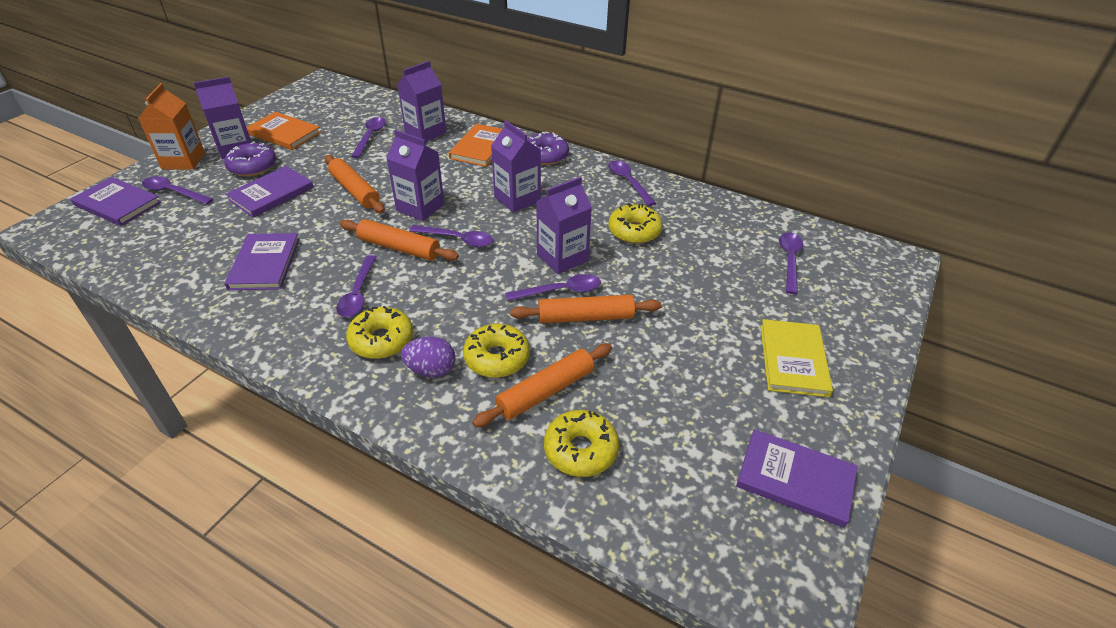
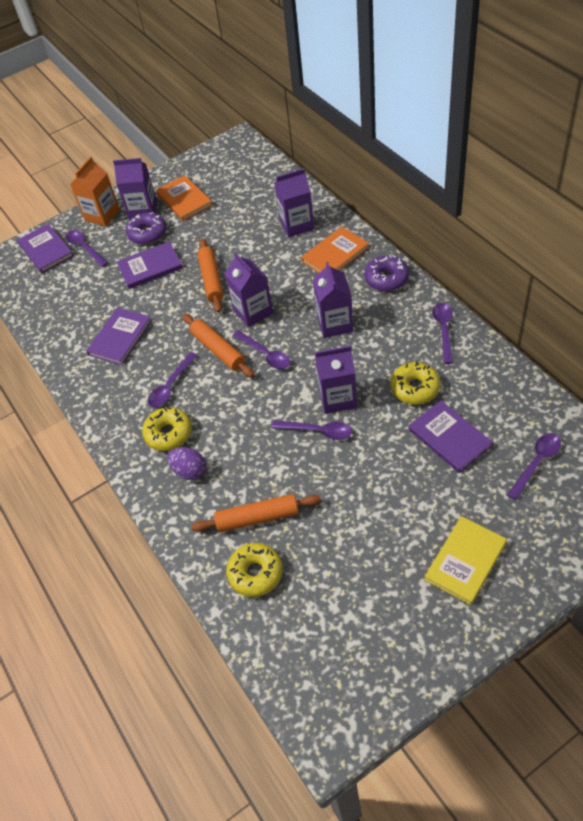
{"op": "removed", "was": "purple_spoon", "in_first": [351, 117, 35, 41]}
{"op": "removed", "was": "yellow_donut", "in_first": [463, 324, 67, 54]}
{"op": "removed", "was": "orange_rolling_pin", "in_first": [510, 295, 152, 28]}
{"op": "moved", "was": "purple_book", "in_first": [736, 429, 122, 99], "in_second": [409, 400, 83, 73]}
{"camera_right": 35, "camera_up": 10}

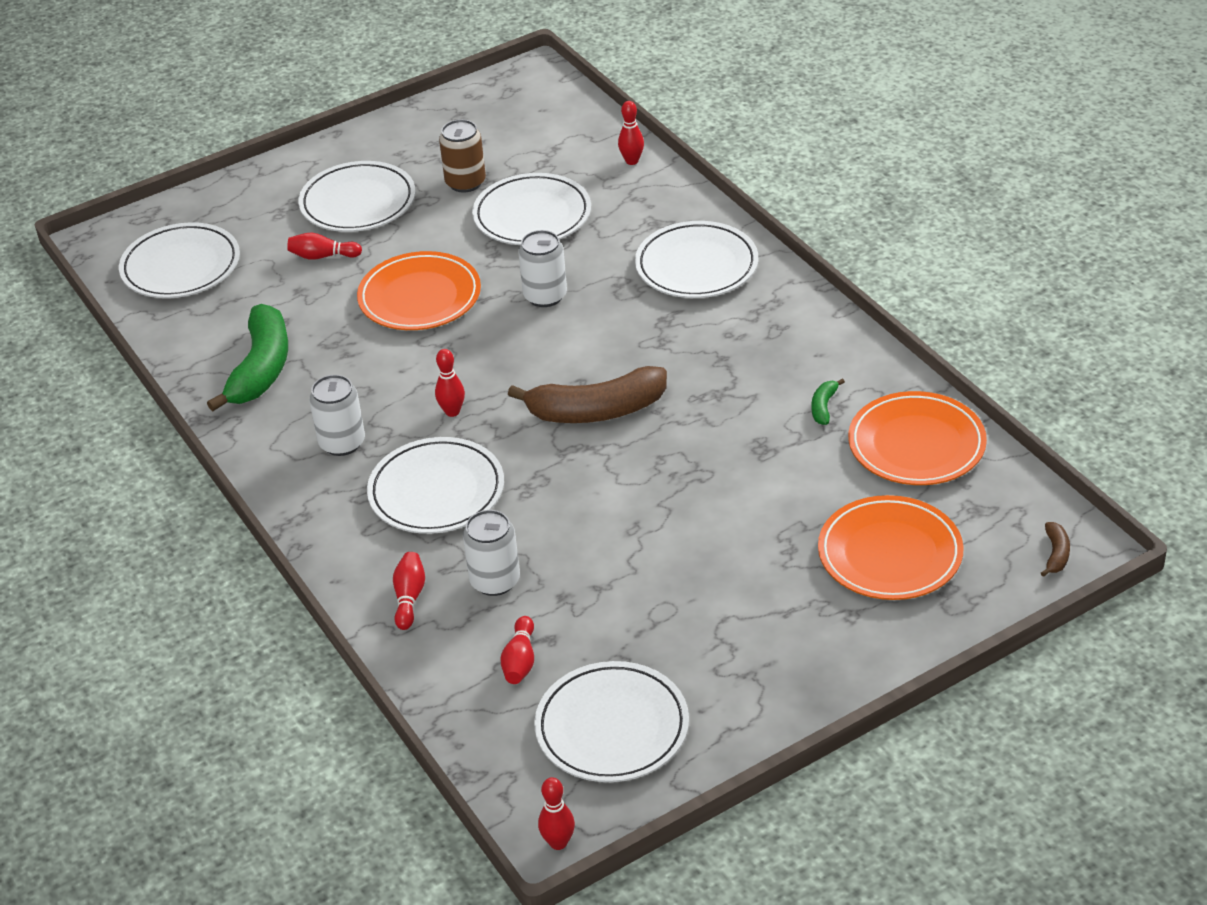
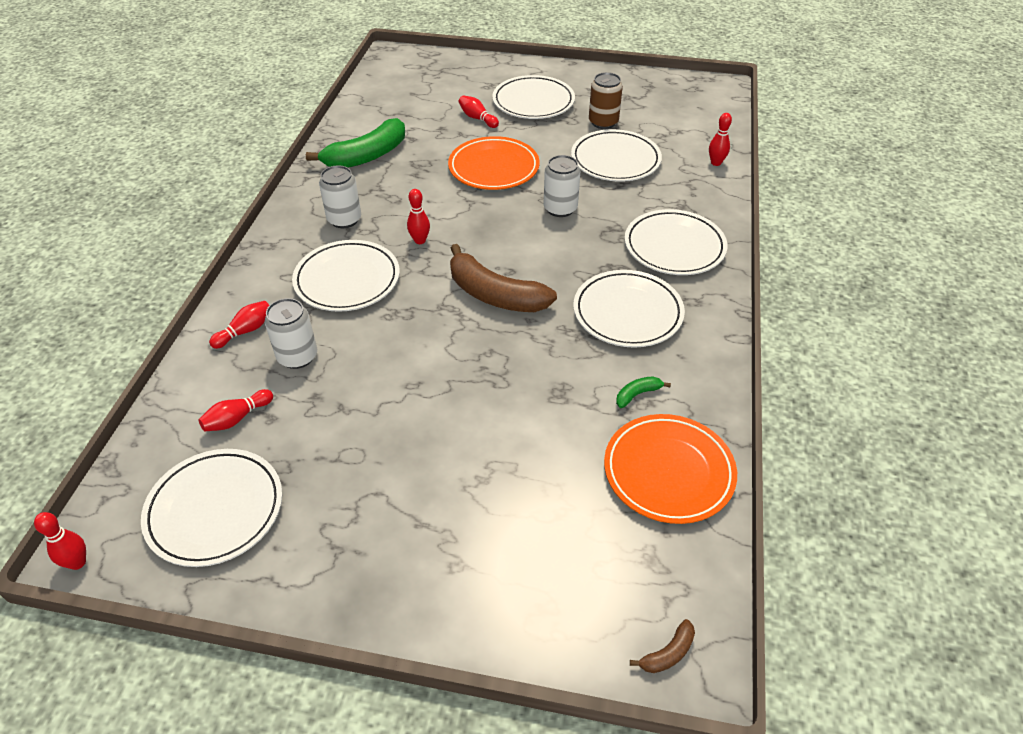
{"op": "removed", "was": "orange_plate", "in_first": [818, 495, 145, 105]}
{"op": "moved", "was": "white_plate", "in_first": [119, 222, 121, 76], "in_second": [573, 270, 112, 78]}
{"camera_right": 40, "camera_up": 5}

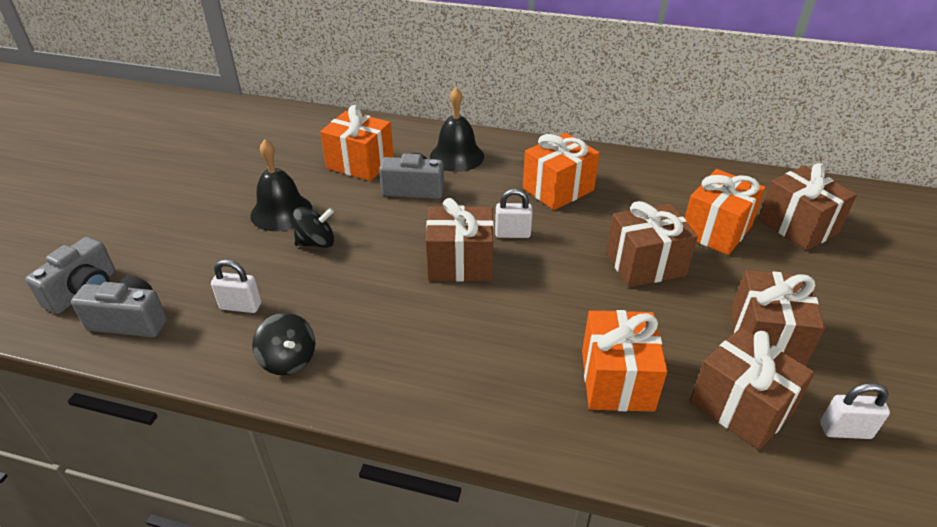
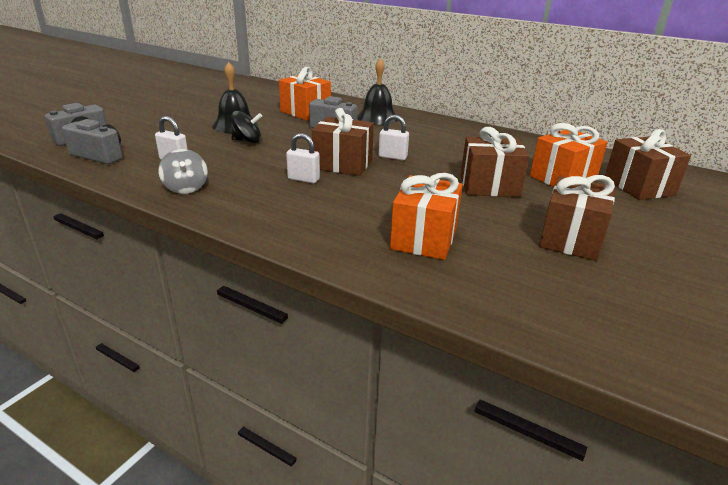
{"op": "removed", "was": "orange_gift", "in_first": [523, 133, 77, 77]}
{"op": "removed", "was": "brown_gift", "in_first": [690, 327, 125, 123]}
{"op": "moved", "was": "white_padlock", "in_first": [820, 383, 70, 56], "in_second": [286, 133, 34, 50]}
{"op": "recoloured", "was": "black_spinning_top", "now": "grey_spinning_top", "in_first": [252, 313, 63, 62], "in_second": [158, 149, 50, 45]}
{"camera_right": 15, "camera_up": -10}

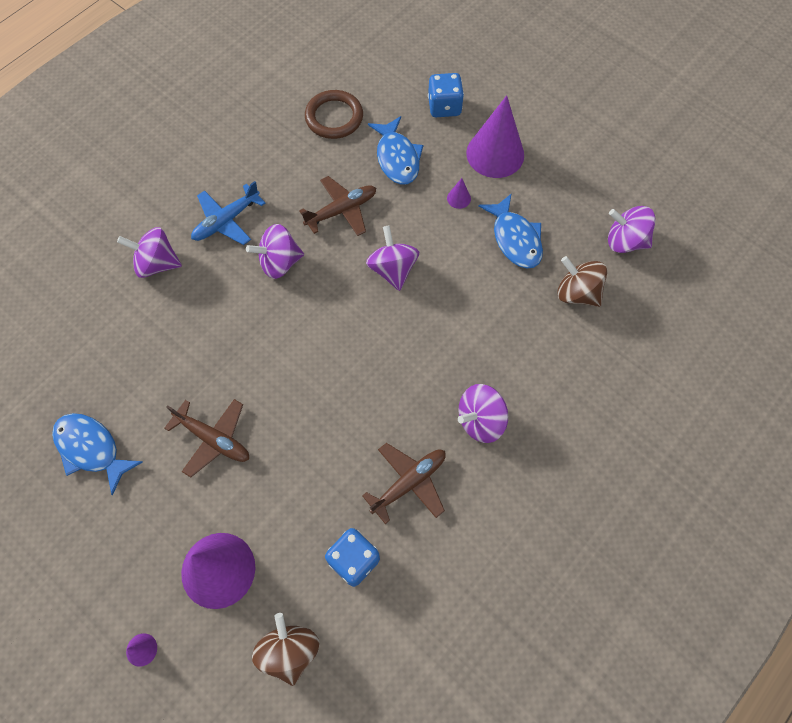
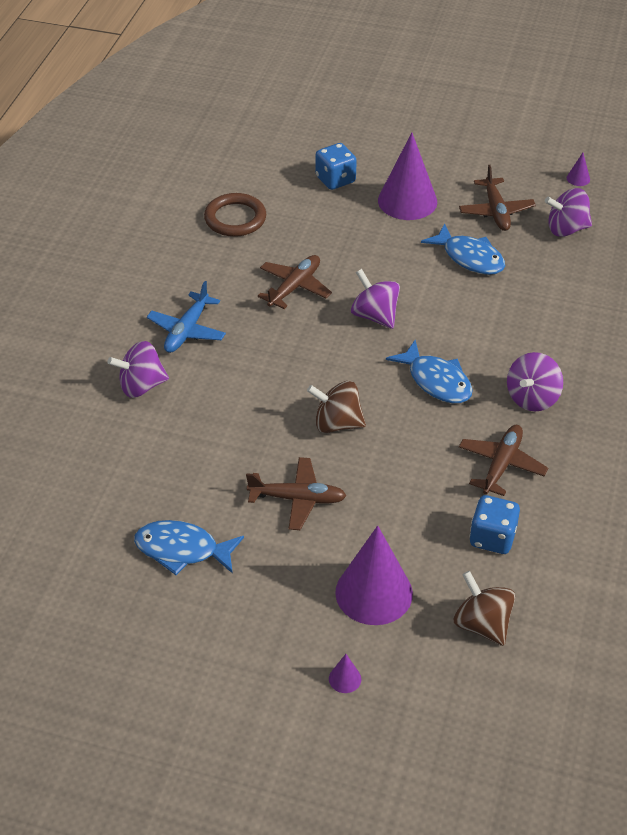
{"op": "removed", "was": "purple_spinning_top", "in_first": [246, 224, 58, 55]}
{"op": "added", "now": "brown_plane", "in_second": [459, 165, 77, 66]}
{"op": "moved", "was": "blue_fish", "in_first": [368, 116, 55, 68], "in_second": [386, 340, 87, 63]}
{"op": "moved", "was": "purple_cone", "in_first": [447, 178, 24, 31], "in_second": [567, 153, 23, 33]}
{"op": "moved", "was": "brown_spinning_top", "in_first": [557, 256, 50, 51], "in_second": [307, 381, 59, 52]}
{"camera_right": -25, "camera_up": -20}

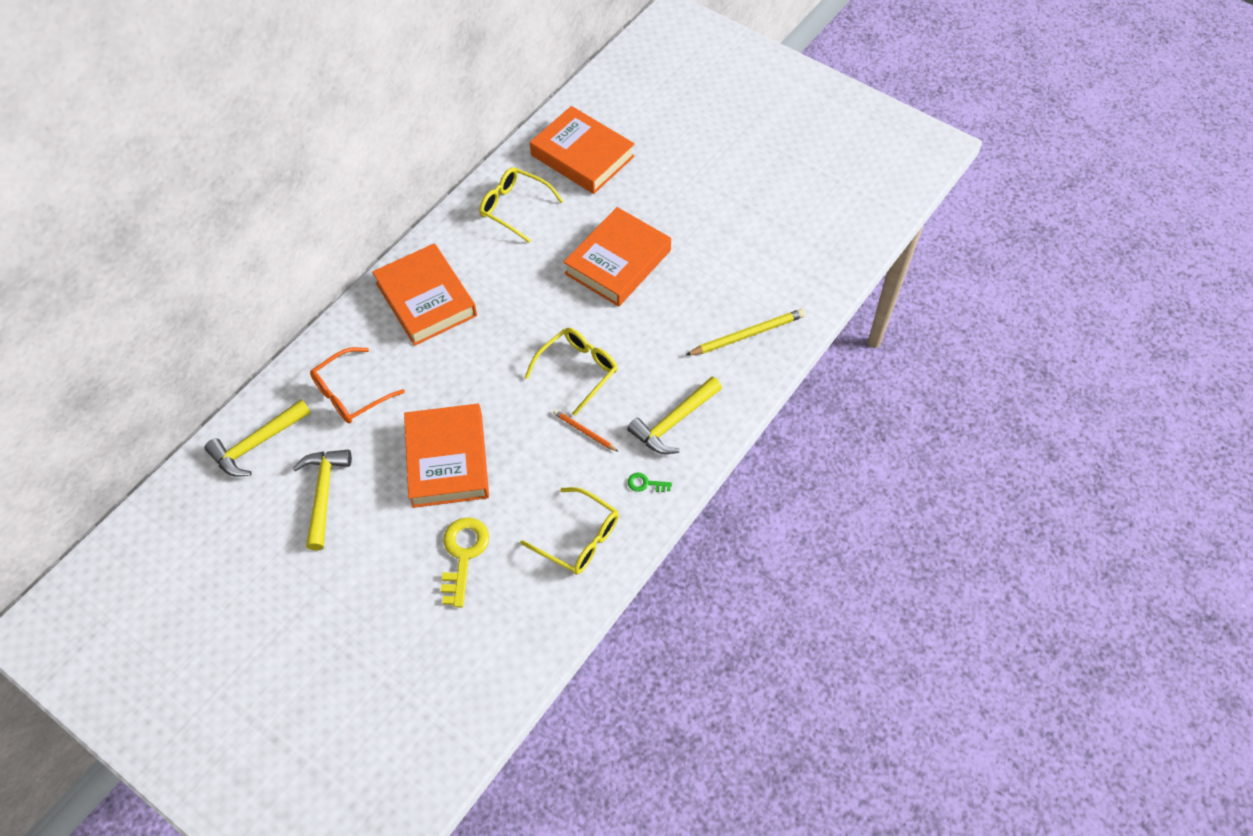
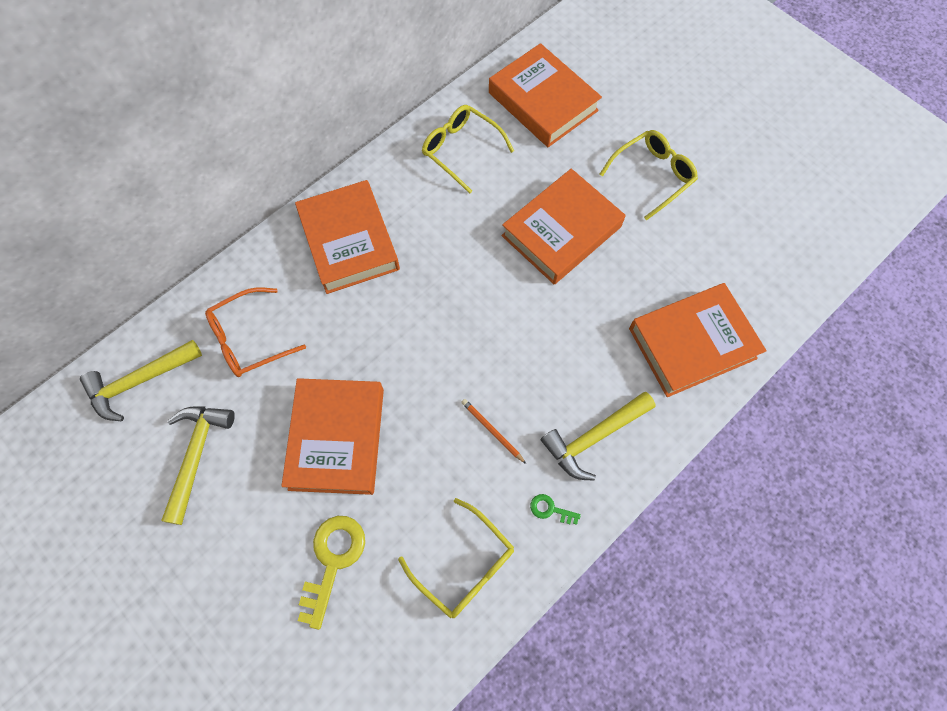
{"op": "moved", "was": "yellow_glasses", "in_first": [525, 328, 93, 88], "in_second": [599, 130, 99, 91]}
{"op": "replaced", "was": "yellow_pencil", "now": "orange_book", "in_first": [685, 309, 120, 47], "in_second": [629, 283, 138, 114]}
{"camera_right": 10, "camera_up": 10}

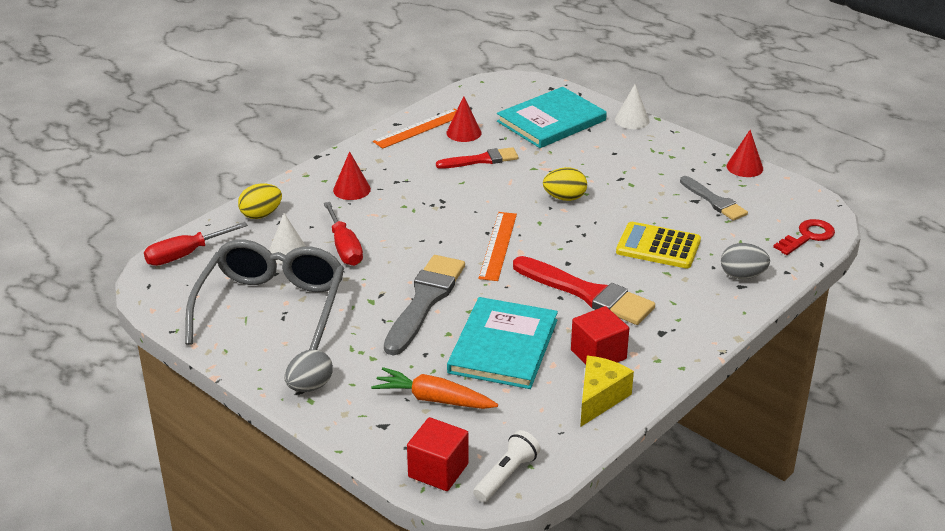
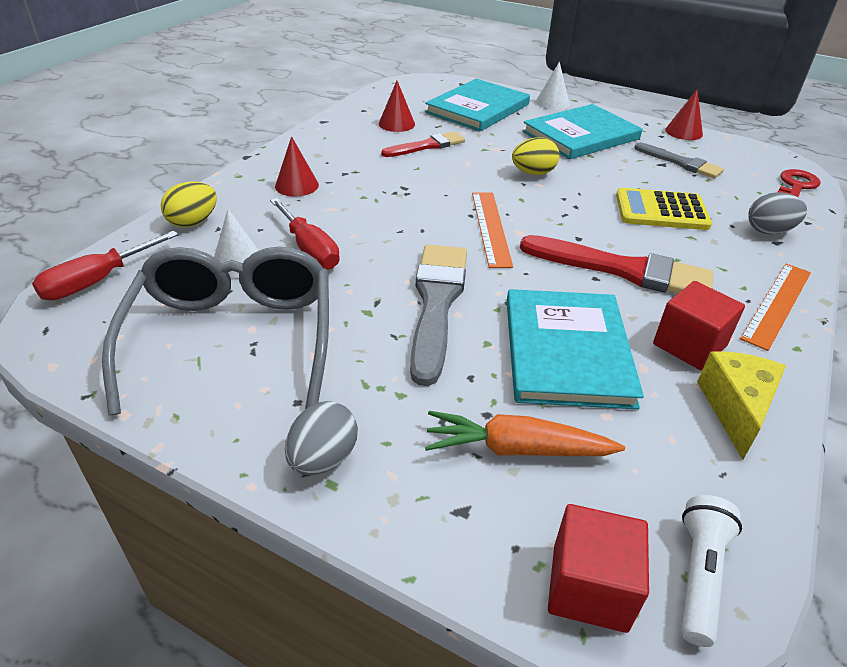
{"op": "added", "now": "turquoise_book", "in_second": [522, 104, 120, 55]}
{"op": "moved", "was": "orange_ruler", "in_first": [373, 108, 84, 41], "in_second": [740, 264, 71, 87]}
{"camera_right": -15, "camera_up": 5}

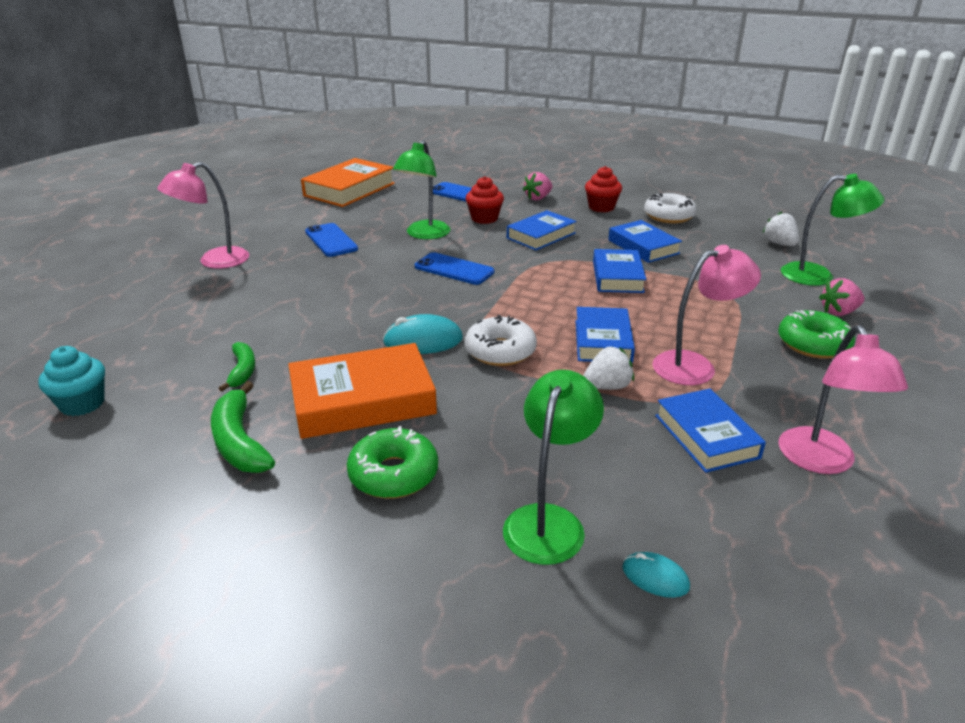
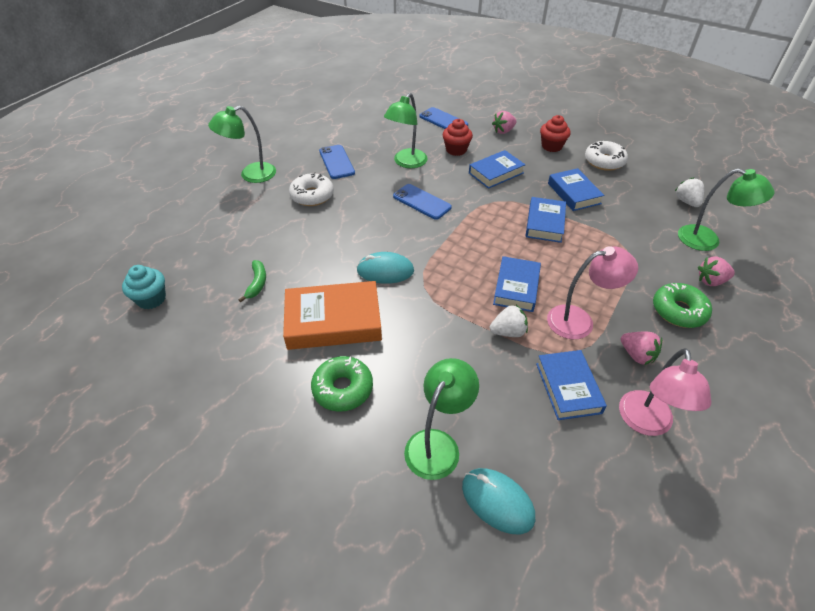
{"op": "removed", "was": "green_banana", "in_first": [211, 381, 64, 92]}
{"op": "removed", "was": "orange_book", "in_first": [301, 158, 94, 49]}
{"op": "added", "now": "pink_strawberry", "in_second": [621, 332, 41, 33]}
{"op": "moved", "was": "white_donut", "in_first": [465, 315, 72, 51], "in_second": [289, 172, 45, 34]}
{"op": "recoloured", "was": "pink_lamp", "now": "green_lamp", "in_first": [157, 162, 92, 107], "in_second": [208, 106, 68, 77]}
{"op": "resized", "was": "turquoise_mouse", "in_first": [622, 552, 68, 46], "in_second": [462, 468, 73, 66], "ratio": 1.75}
{"camera_right": 10, "camera_up": 15}

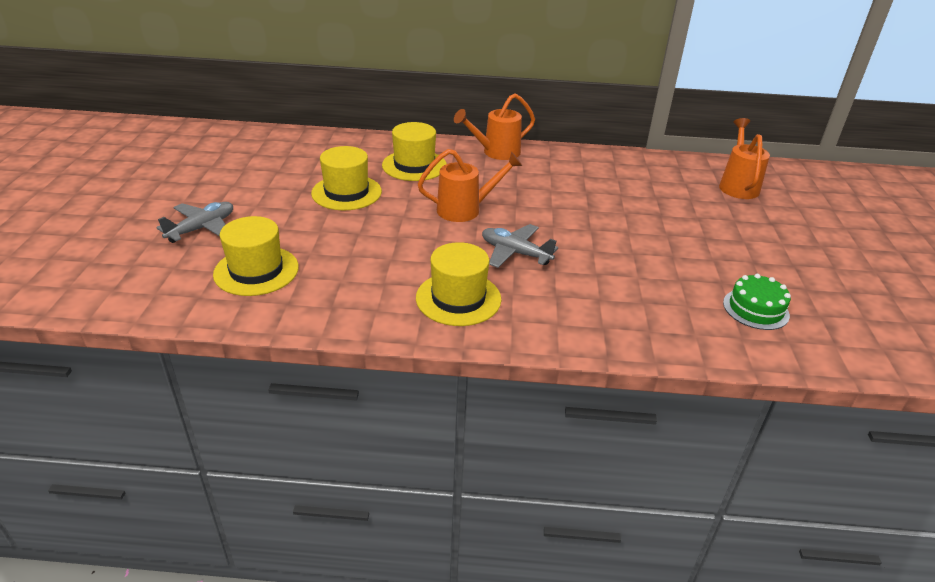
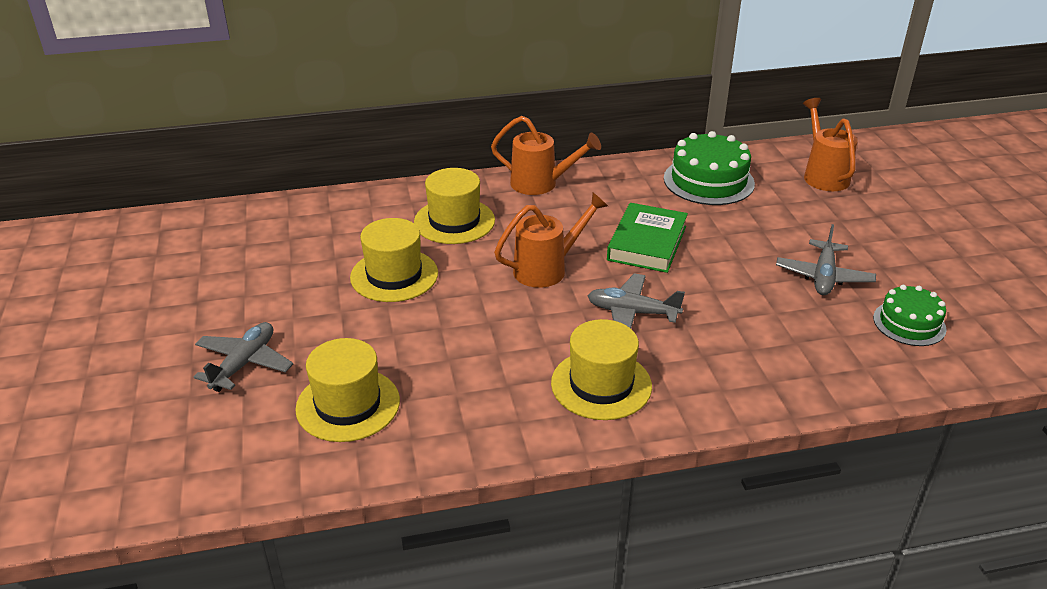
{"op": "added", "now": "green_book", "in_second": [607, 203, 81, 70]}
{"op": "added", "now": "green_cake", "in_second": [664, 131, 91, 74]}
{"op": "added", "now": "grey_plane", "in_second": [776, 224, 100, 71]}
{"op": "turned", "was": "orange_watering_can", "in_first": [454, 94, 81, 66], "in_second": [491, 116, 110, 79], "clockwise": -120}
{"camera_right": -15, "camera_up": 0}

